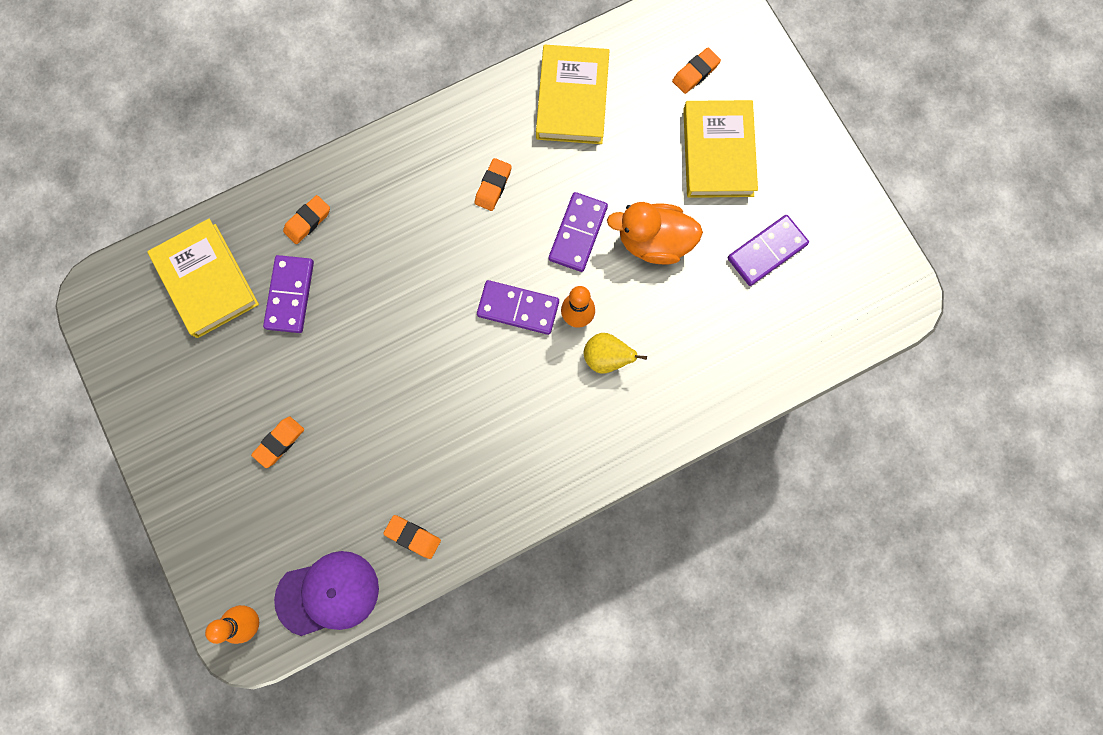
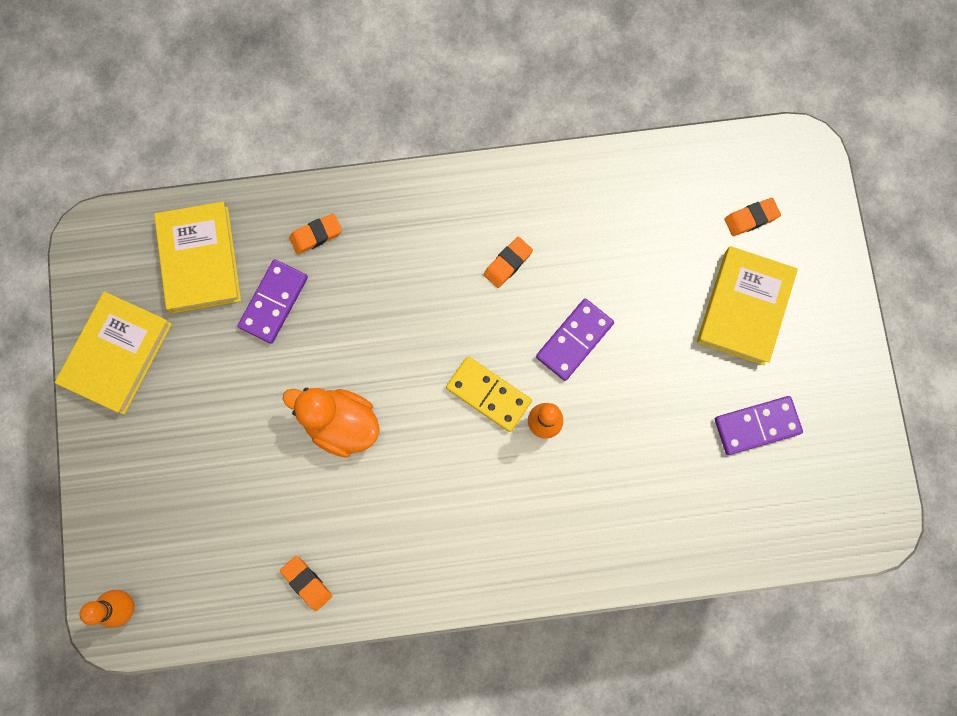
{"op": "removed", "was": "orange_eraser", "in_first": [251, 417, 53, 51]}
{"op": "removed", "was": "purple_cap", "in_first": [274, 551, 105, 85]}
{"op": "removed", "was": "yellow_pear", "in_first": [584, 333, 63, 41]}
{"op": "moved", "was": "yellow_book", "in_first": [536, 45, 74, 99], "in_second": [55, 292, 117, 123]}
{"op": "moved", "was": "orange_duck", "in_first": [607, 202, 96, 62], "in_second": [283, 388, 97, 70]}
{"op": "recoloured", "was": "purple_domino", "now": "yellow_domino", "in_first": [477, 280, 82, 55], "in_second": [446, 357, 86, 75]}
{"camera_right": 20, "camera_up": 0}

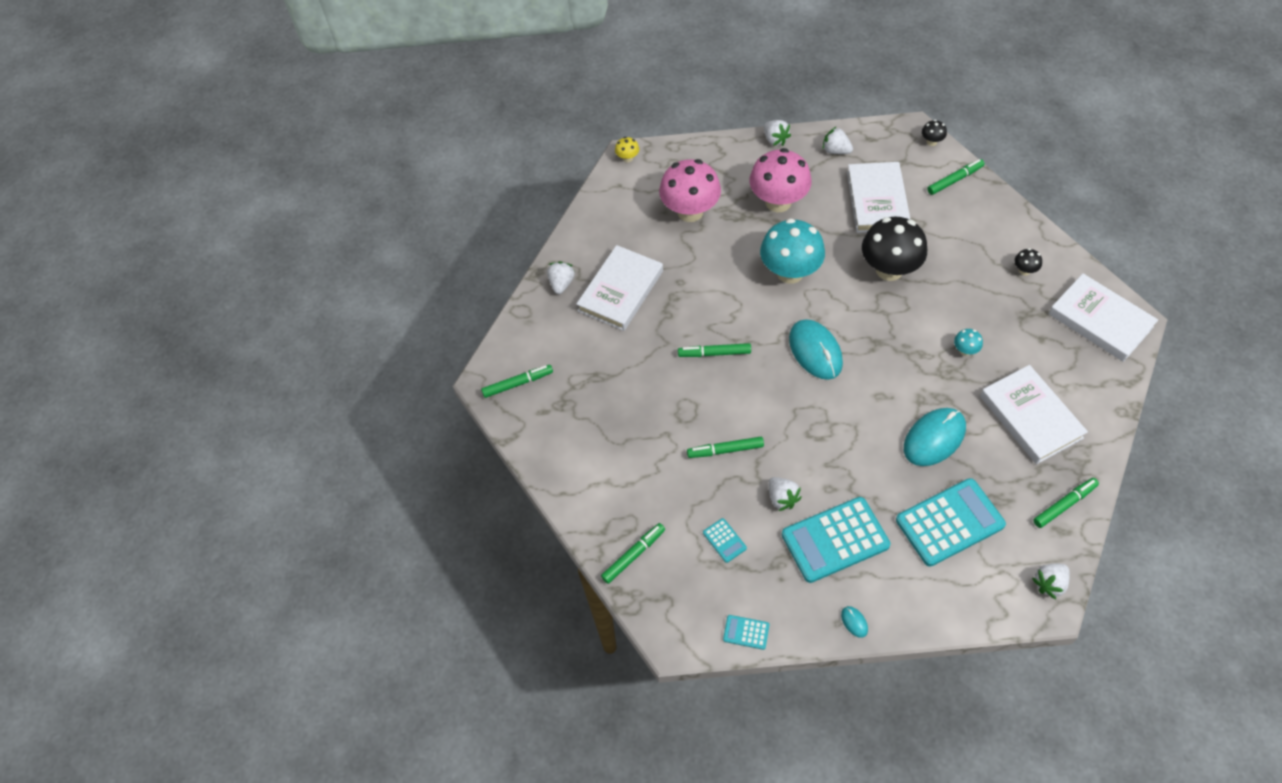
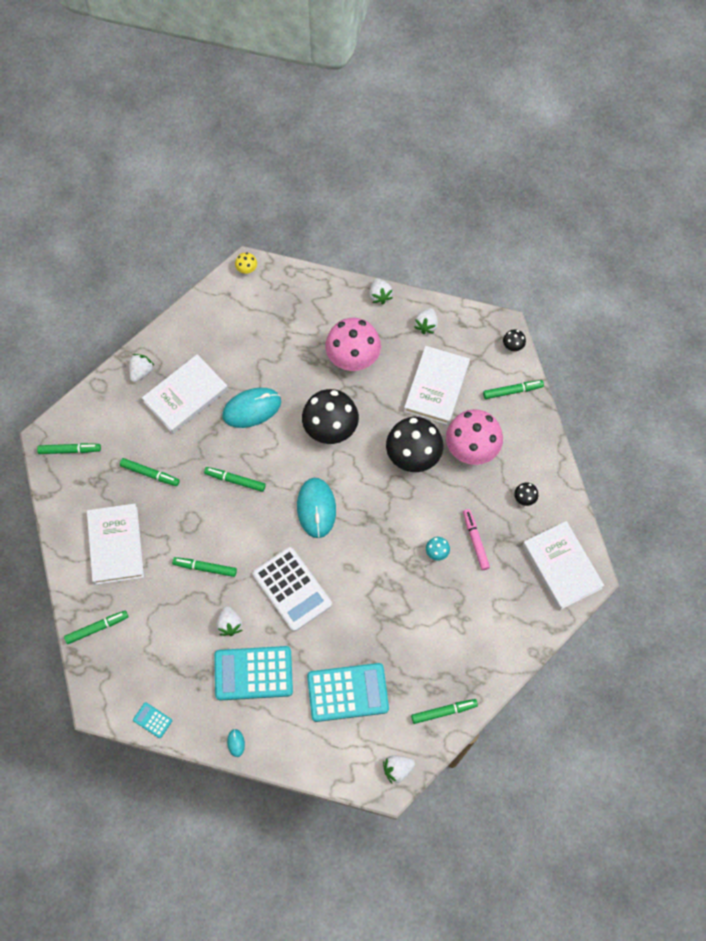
{"op": "removed", "was": "turquoise_calculator", "in_first": [703, 518, 44, 45]}
{"op": "added", "now": "green_marker", "in_second": [120, 458, 60, 28]}
{"op": "added", "now": "white_calculator", "in_second": [253, 547, 79, 84]}
{"op": "added", "now": "pink_marker", "in_second": [463, 509, 27, 61]}
{"op": "moved", "was": "pink_mushroom", "in_first": [659, 159, 62, 63], "in_second": [446, 409, 57, 56]}
{"op": "moved", "was": "turquoise_mouse", "in_first": [904, 408, 62, 58], "in_second": [222, 388, 59, 40]}
{"op": "moved", "was": "white_book", "in_first": [980, 365, 108, 99], "in_second": [87, 504, 57, 81]}
{"op": "recoloured", "was": "turquoise_mushroom", "now": "black_mushroom", "in_first": [760, 218, 65, 66], "in_second": [302, 389, 57, 55]}
{"op": "turned", "was": "white_strawberry", "in_first": [822, 126, 31, 28], "in_second": [414, 308, 24, 26], "clockwise": -120}
{"camera_right": 15, "camera_up": 10}

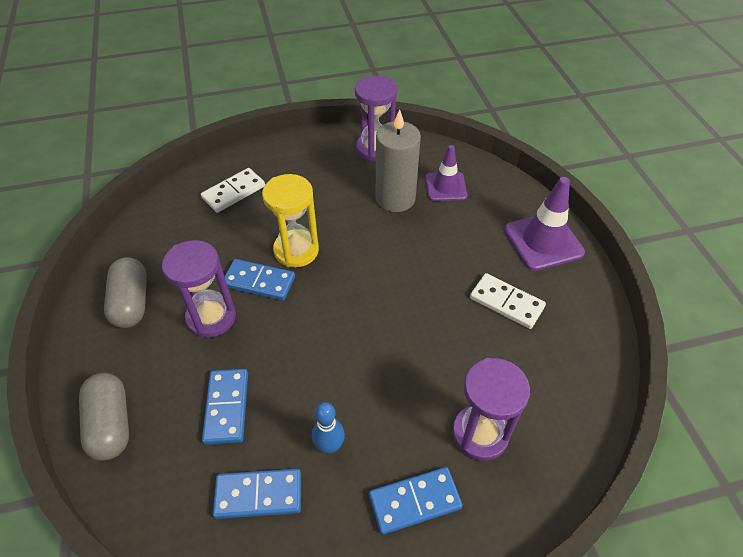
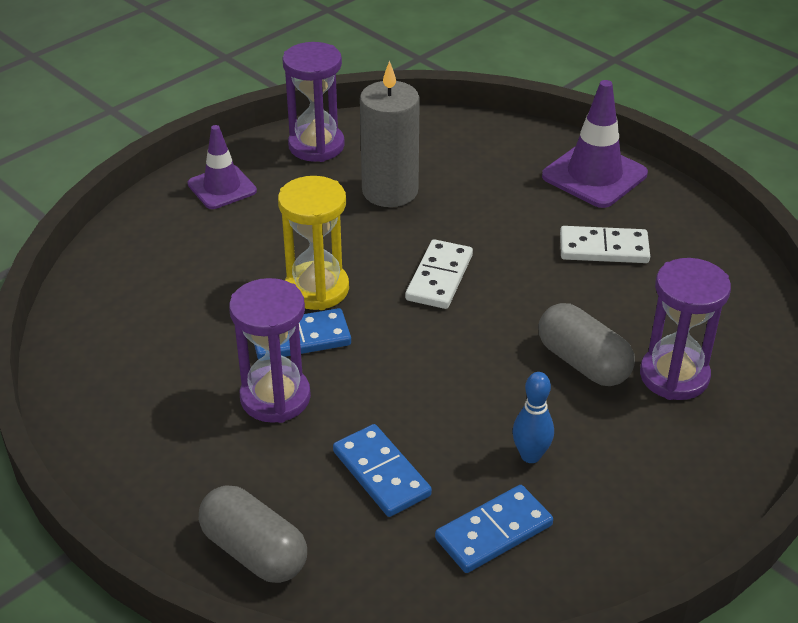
{"op": "removed", "was": "blue_domino", "in_first": [369, 467, 94, 68]}
{"op": "moved", "was": "grey_capsule", "in_first": [104, 257, 43, 71], "in_second": [539, 303, 96, 83]}
{"op": "moved", "was": "white_domino", "in_first": [201, 168, 64, 45], "in_second": [405, 239, 68, 70]}
{"op": "moved", "was": "purple_traffic_cone", "in_first": [425, 145, 42, 56], "in_second": [187, 125, 70, 84]}
{"camera_right": -30, "camera_up": -10}

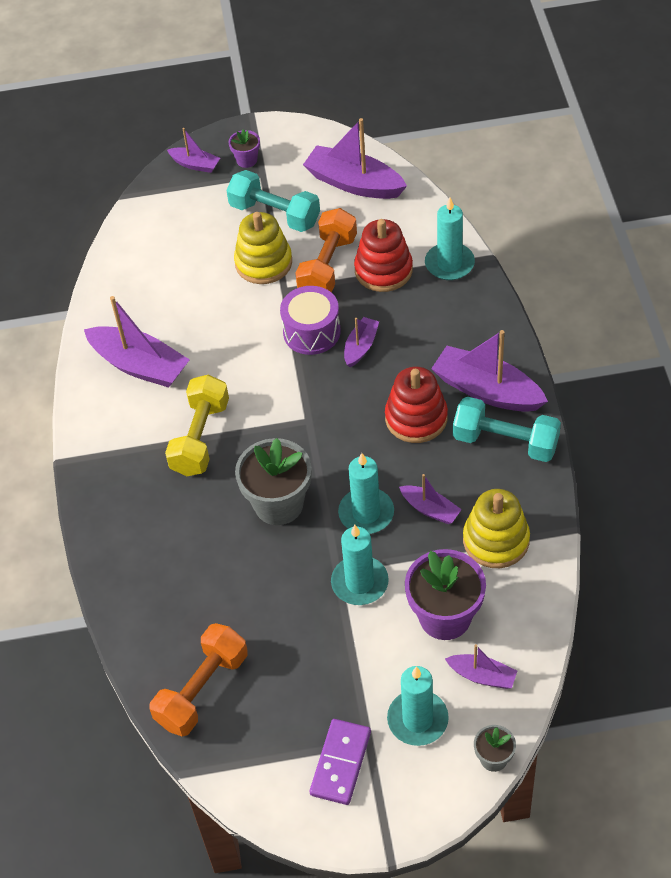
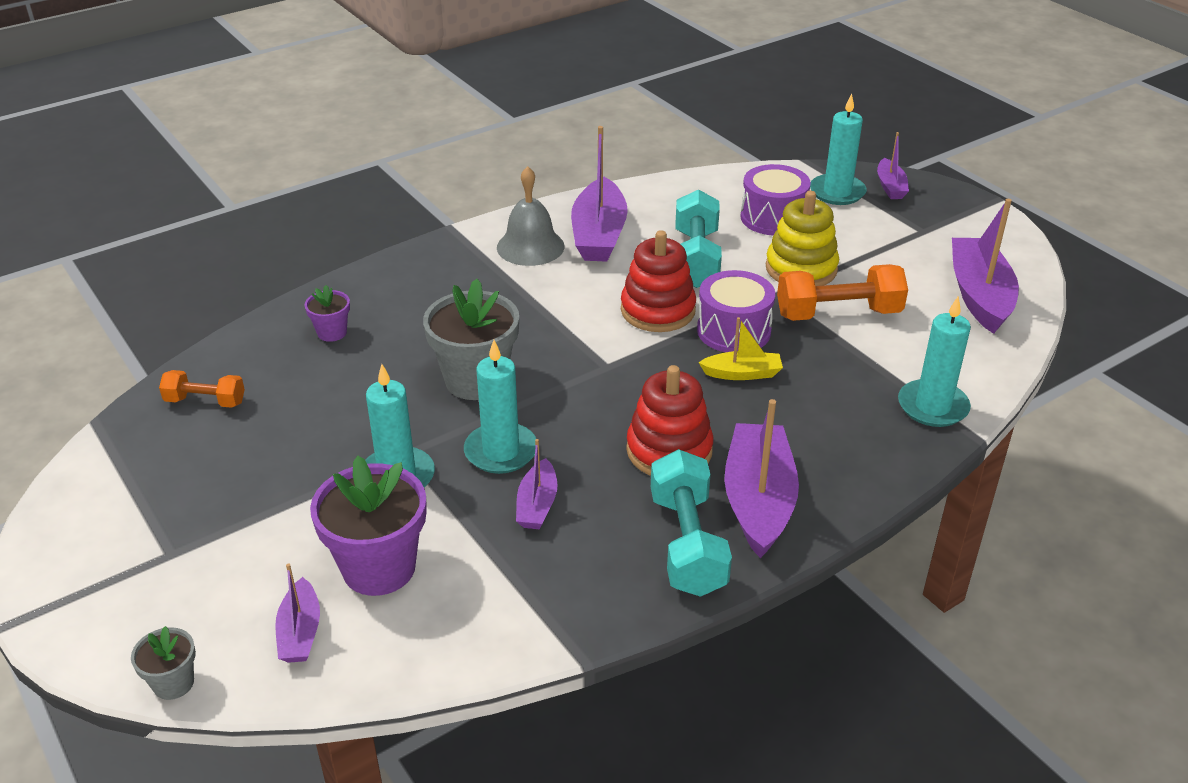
{"op": "removed", "was": "yellow_dumbbell", "in_first": [165, 374, 64, 102]}
{"op": "removed", "was": "purple_domino", "in_first": [309, 719, 62, 86]}
{"op": "removed", "was": "yellow_stacking_toy", "in_first": [463, 489, 67, 79]}
{"op": "added", "now": "grey_bell", "in_second": [497, 166, 67, 100]}
{"op": "added", "now": "purple_drum", "in_second": [741, 164, 70, 72]}
{"op": "moved", "was": "turquoise_dumbbell", "in_first": [226, 170, 94, 62], "in_second": [676, 189, 46, 99]}
{"op": "moved", "was": "purple_flower_pot", "in_first": [229, 129, 31, 39], "in_second": [305, 285, 45, 57]}
{"op": "moved", "was": "red_stacking_toy", "in_first": [354, 219, 59, 73], "in_second": [621, 230, 75, 102]}
{"op": "moved", "was": "turquoise_candle", "in_first": [387, 666, 62, 80], "in_second": [810, 93, 57, 112]}
{"op": "recoloured", "was": "purple_boat", "now": "yellow_boat", "in_first": [344, 317, 35, 50], "in_second": [698, 317, 85, 63]}
{"op": "resized", "was": "orange_dumbbell", "in_first": [150, 623, 97, 114], "in_second": [159, 370, 86, 38], "ratio": 0.58}
{"camera_right": 60, "camera_up": -15}

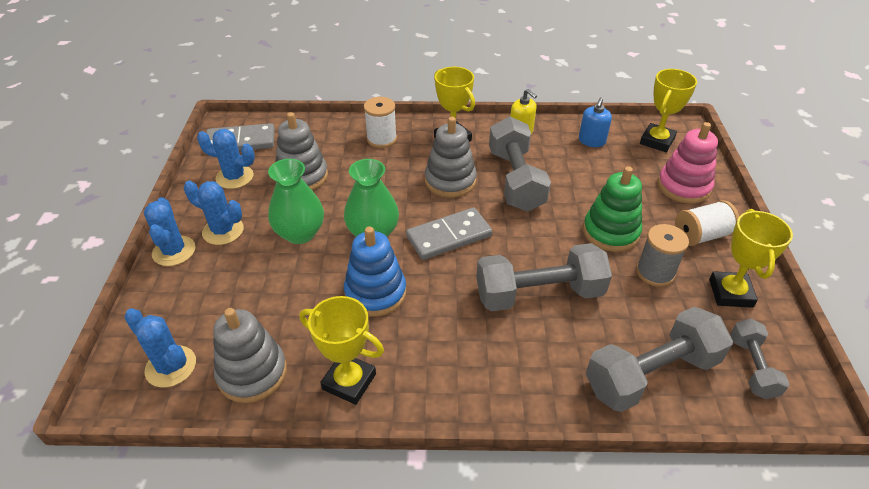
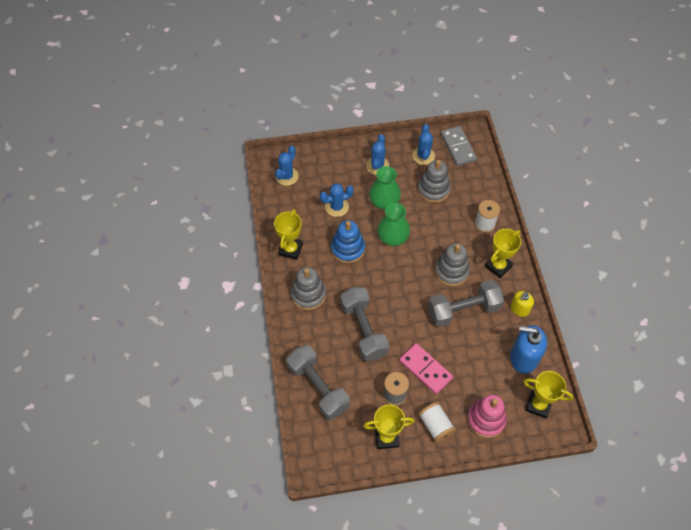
{"op": "removed", "was": "grey_domino", "in_first": [406, 207, 86, 53]}
{"op": "removed", "was": "grey_dumbbell", "in_first": [730, 319, 59, 80]}
{"op": "moved", "was": "blue_cactus", "in_first": [144, 197, 52, 69], "in_second": [320, 184, 34, 33]}
{"op": "moved", "was": "grey_stacking_toy", "in_first": [213, 308, 74, 95], "in_second": [291, 267, 35, 43]}
{"op": "replaced", "was": "green_stacking_toy", "now": "pink_domino", "in_first": [583, 166, 59, 86], "in_second": [399, 343, 54, 51]}
{"op": "resized", "was": "blue_soap_dispenser", "in_first": [579, 97, 33, 50], "in_second": [510, 325, 37, 49], "ratio": 1.7}
{"camera_right": 80, "camera_up": 15}

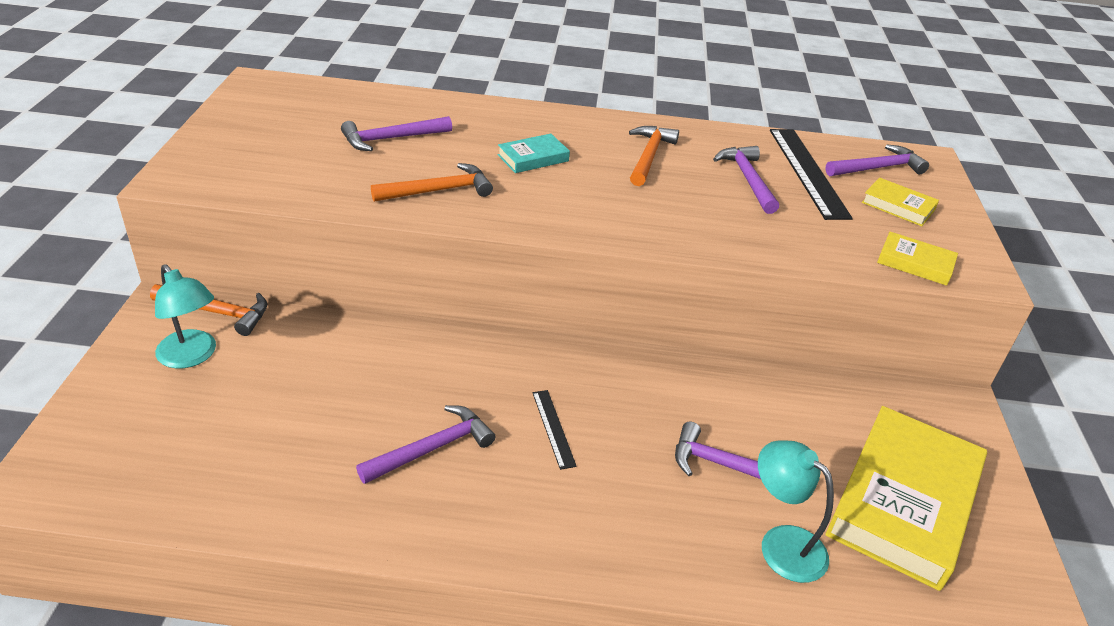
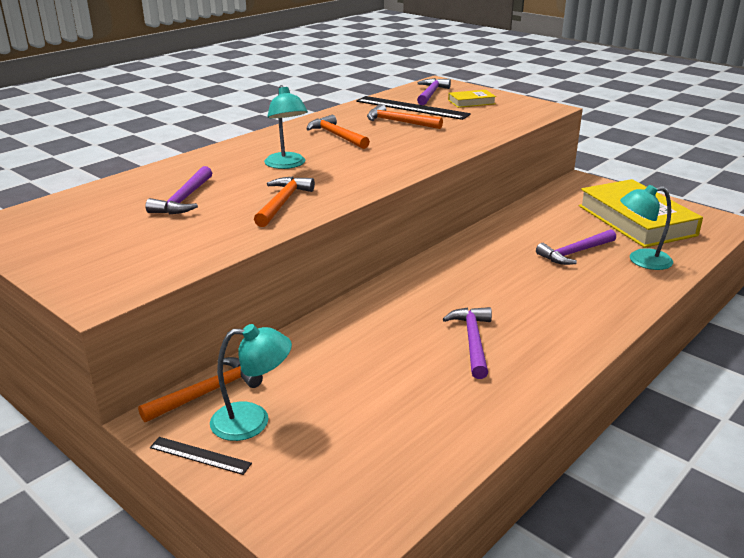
{"op": "removed", "was": "yellow_book", "in_first": [877, 232, 81, 54]}
{"op": "moved", "was": "black_ruler", "in_first": [532, 390, 45, 80], "in_second": [150, 437, 102, 38]}
{"op": "replaced", "was": "turquoise_book", "now": "turquoise_lamp", "in_first": [498, 134, 72, 39], "in_second": [264, 85, 44, 84]}
{"op": "recoloured", "was": "purple_hammer", "now": "orange_hammer", "in_first": [713, 146, 66, 68], "in_second": [367, 104, 76, 25]}
{"camera_right": -50, "camera_up": -10}

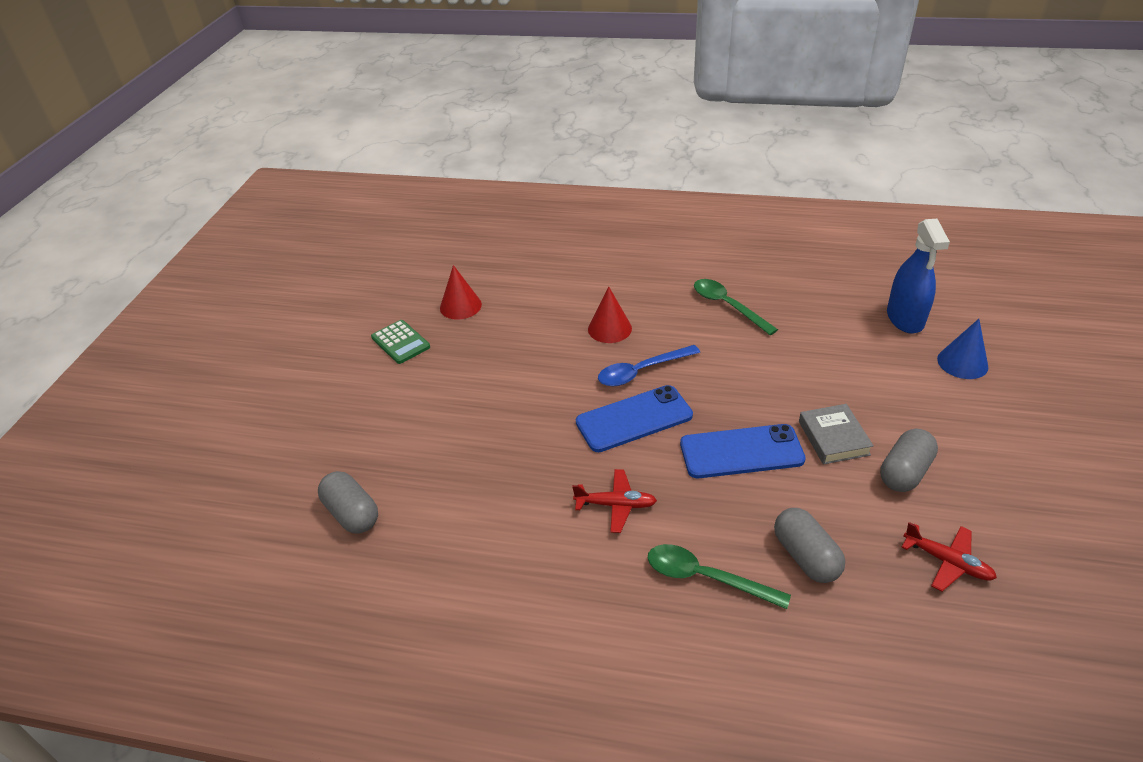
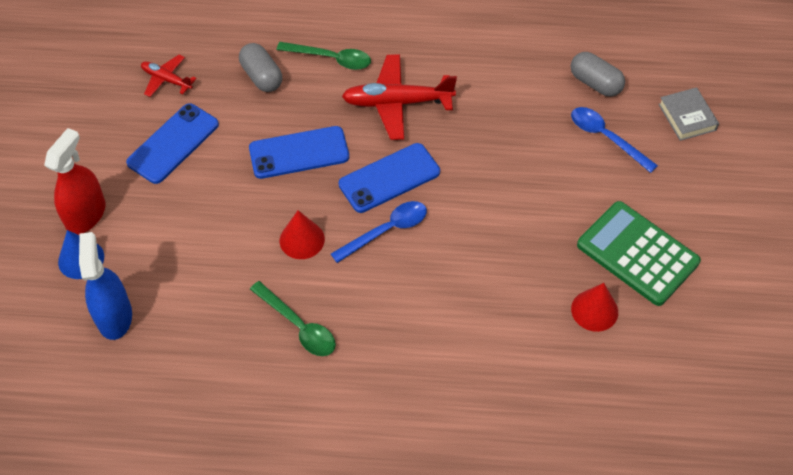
{"op": "added", "now": "red_spray_bottle", "in_second": [44, 128, 62, 107]}
{"op": "added", "now": "blue_spoon", "in_second": [571, 107, 87, 66]}
{"op": "moved", "was": "red_cone", "in_first": [588, 287, 44, 56], "in_second": [280, 210, 45, 49]}
{"op": "moved", "was": "grey_book", "in_first": [799, 404, 75, 61], "in_second": [658, 87, 61, 54]}
{"op": "replaced", "was": "grey_capsule", "now": "blue_phone", "in_first": [880, 428, 58, 64], "in_second": [126, 103, 93, 81]}
{"op": "resized", "was": "green_calculator", "in_first": [371, 320, 59, 44], "in_second": [577, 201, 124, 105], "ratio": 1.82}
{"op": "resized", "was": "red_plane", "in_first": [572, 469, 85, 64], "in_second": [342, 54, 115, 86], "ratio": 1.79}
{"camera_right": 170, "camera_up": 15}

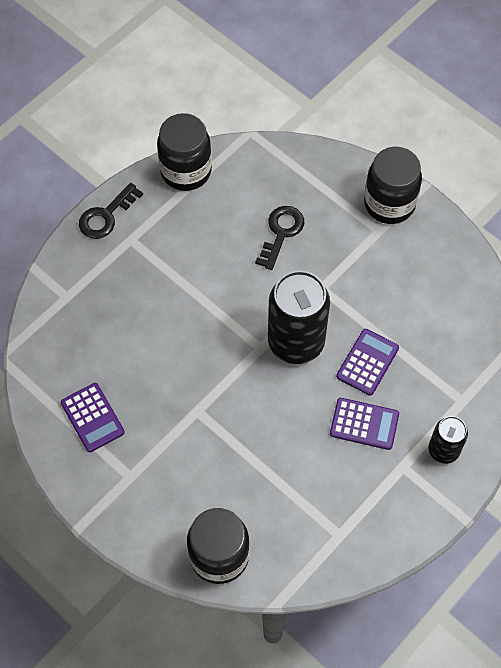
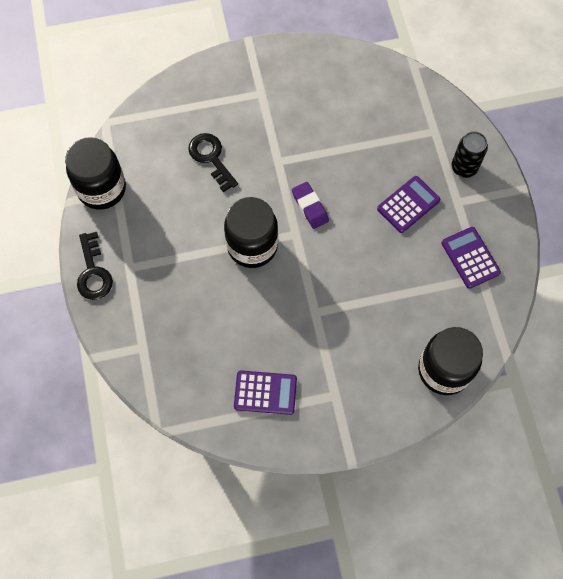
{"op": "moved", "was": "purple_calculator", "in_first": [336, 329, 63, 67], "in_second": [441, 227, 60, 62]}
{"op": "moved", "was": "black_jar", "in_first": [364, 147, 58, 77], "in_second": [224, 197, 54, 71]}
{"op": "replaced", "was": "black_can", "now": "purple_eraser", "in_first": [268, 271, 62, 93], "in_second": [292, 182, 37, 47]}
{"camera_right": -55, "camera_up": 5}

